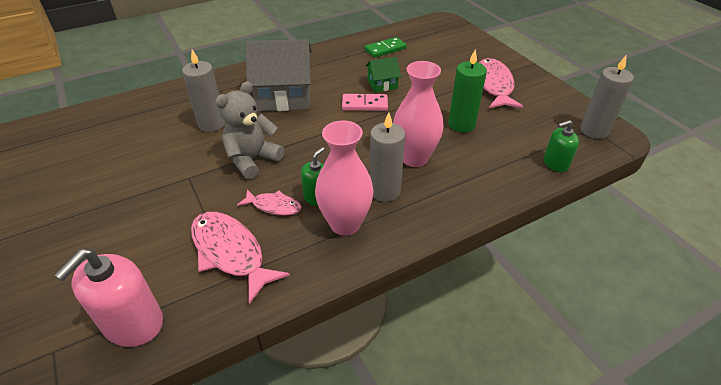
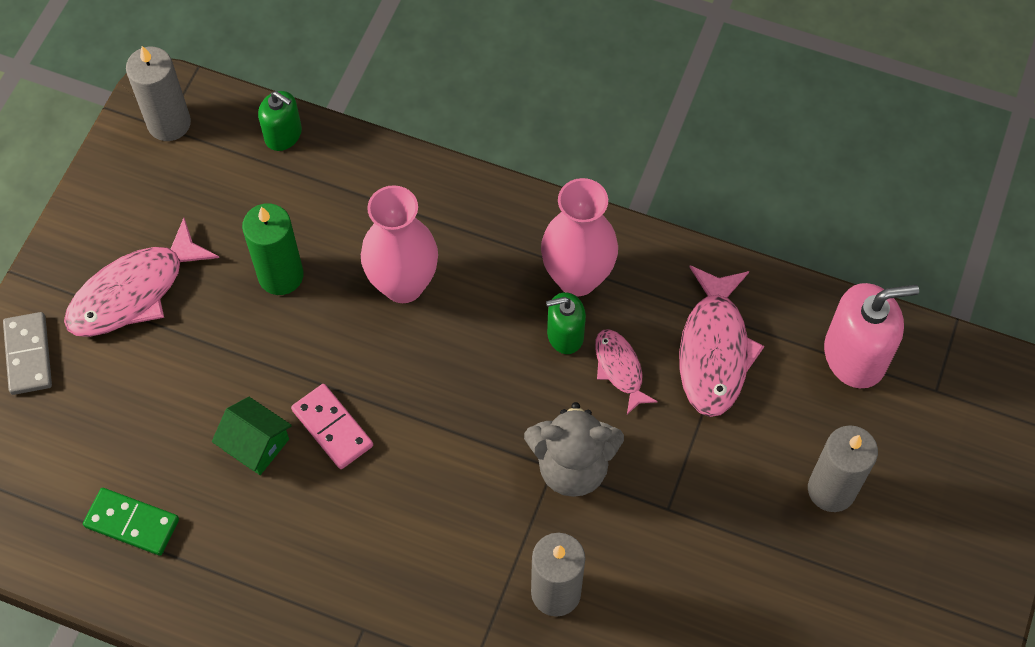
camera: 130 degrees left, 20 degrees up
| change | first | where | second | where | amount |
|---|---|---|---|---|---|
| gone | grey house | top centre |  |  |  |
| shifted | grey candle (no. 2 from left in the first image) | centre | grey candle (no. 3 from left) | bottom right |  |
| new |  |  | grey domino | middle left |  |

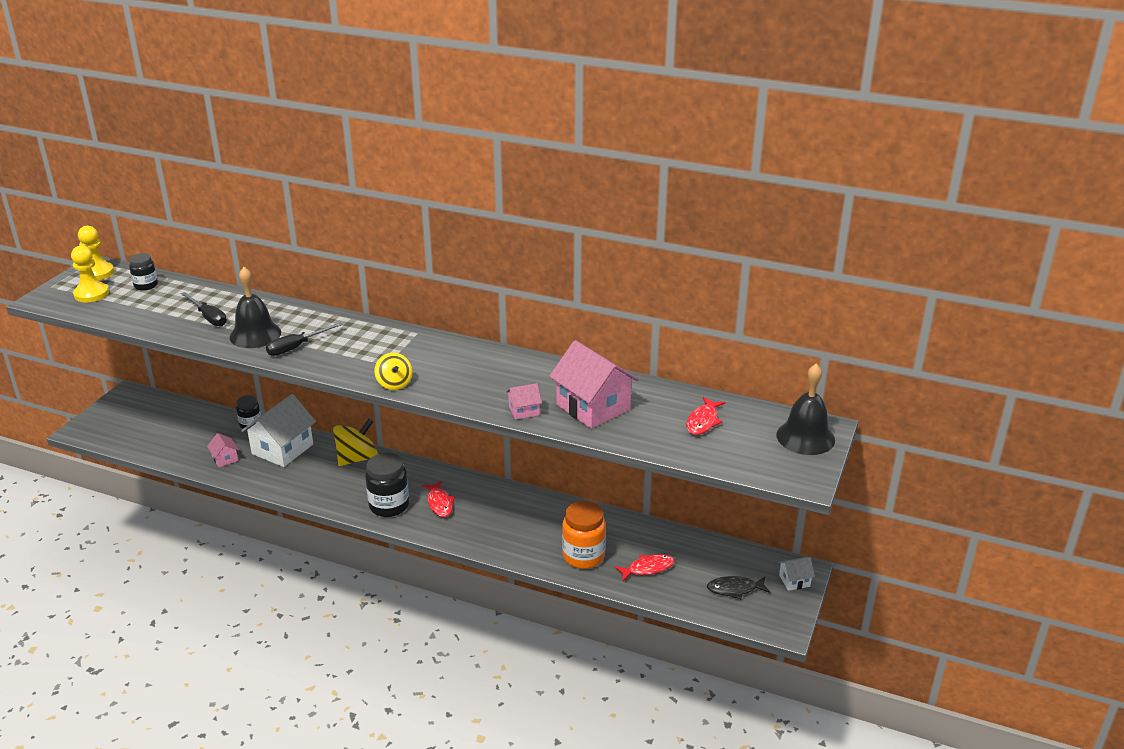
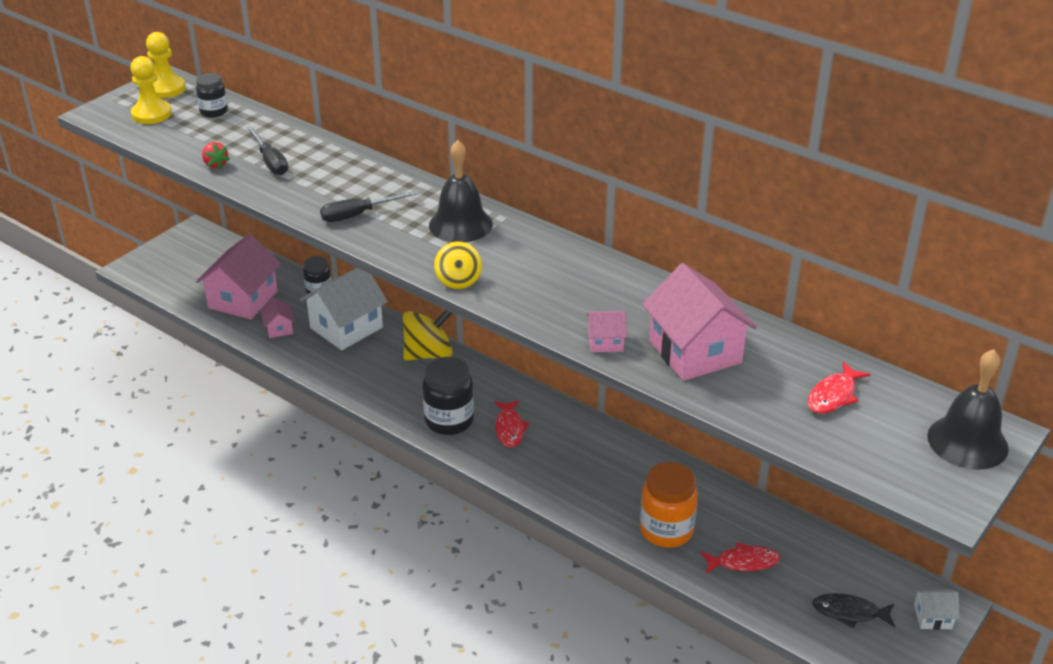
camera: 15 degrees right, 5 degrees up
| change | first | where | second | where | amount |
|---|---|---|---|---|---|
| shifted | black bell (no. 1 from left) | middle left |  | top centre |  |
| new |  |  | red strawberry | top left |  |
| new |  |  | pink house (no. 1 from left) | middle left |  |

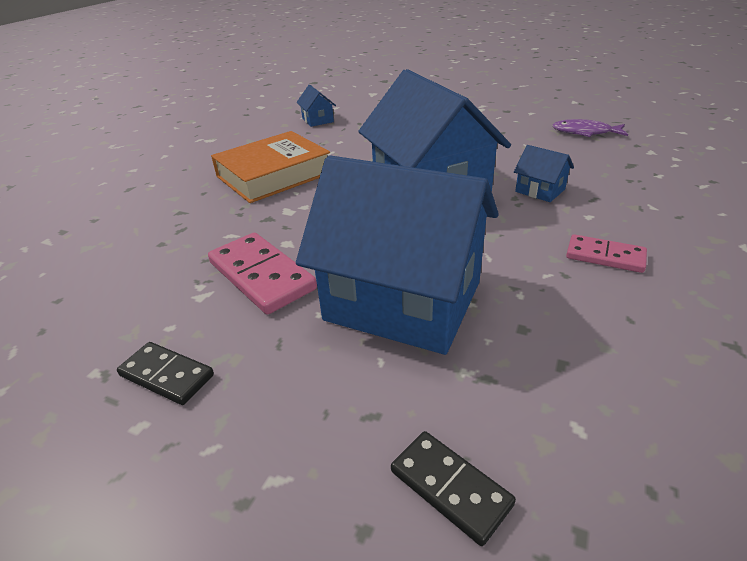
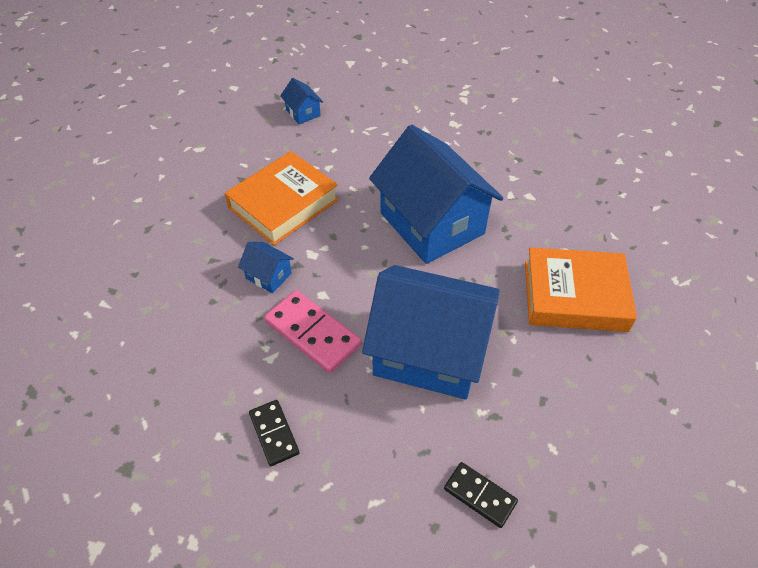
camera: 10 degrees left, 15 degrees up
| change | first | where | second | where | amount |
|---|---|---|---|---|---|
| gone | purple fish | top right |  |  |  |
| shifted | blue house (no. 4 from left in the first image) | top right | blue house (no. 1 from left) | centre |  |
| swapped | pink domino (no. 2 from left) | middle right | orange book (no. 2 from left) | middle right |  |
| rotated | black domino (no. 1 from left) | middle left |  | bottom centre | 45 degrees clockwise |

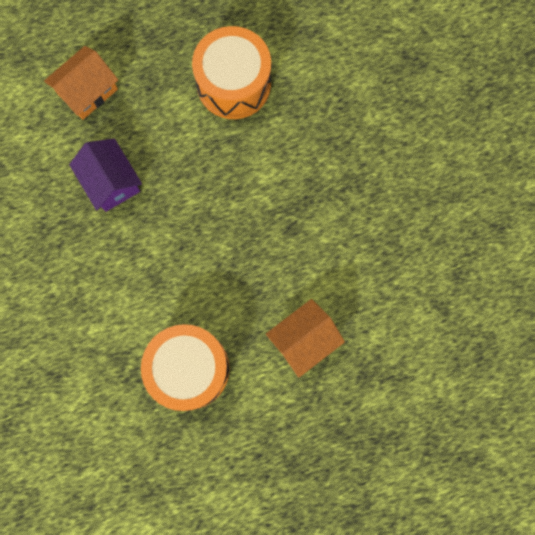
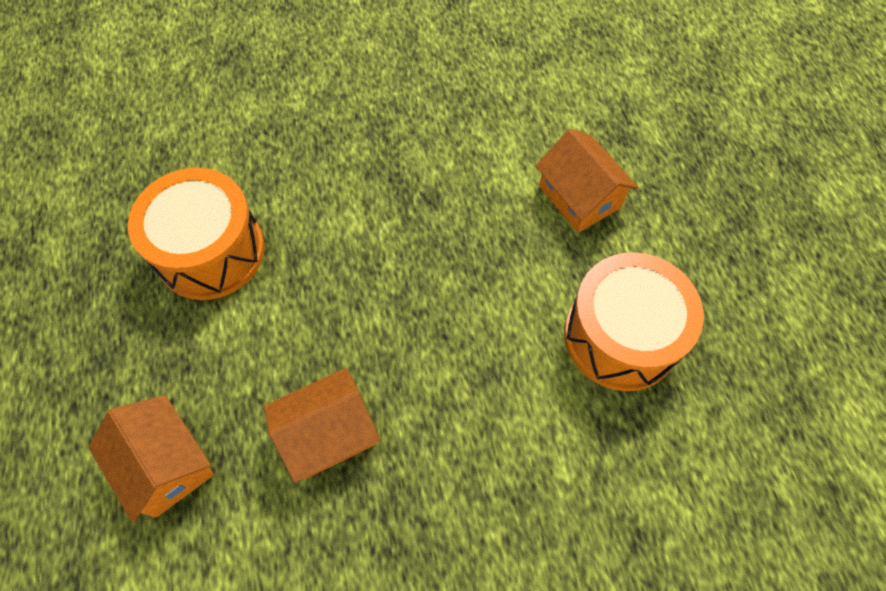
camera: 85 degrees left, 15 degrees down
| change | first | where | second | where | amount |
|---|---|---|---|---|---|
| repainted | purple house | top left | orange house (no. 2 from left) | bottom centre |  |

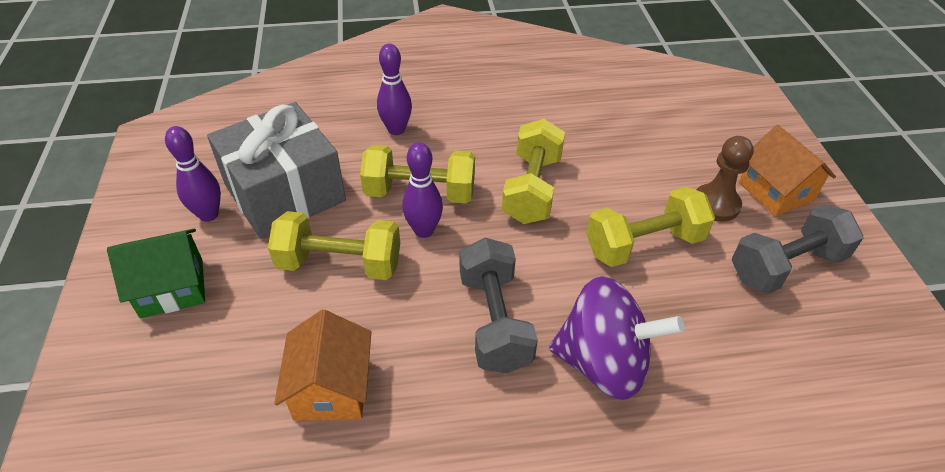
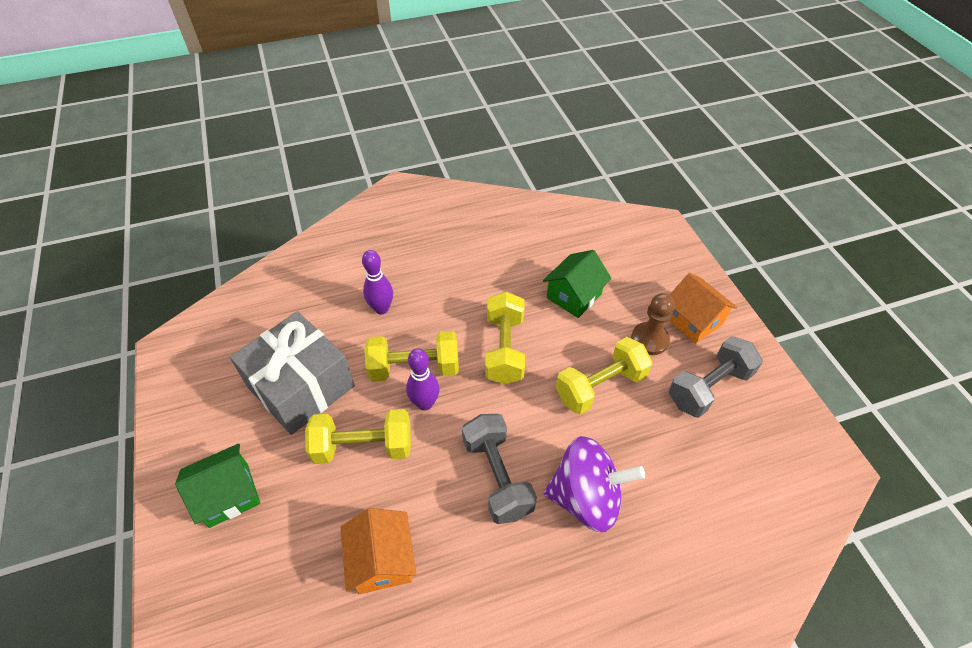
camera: 10 degrees left, 5 degrees up
| change | first | where | second | where | amount |
|---|---|---|---|---|---|
| gone | purple bowling pin (no. 1 from left) | middle left |  |  |  |
| new |  |  | green house (no. 2 from left) | centre |  |

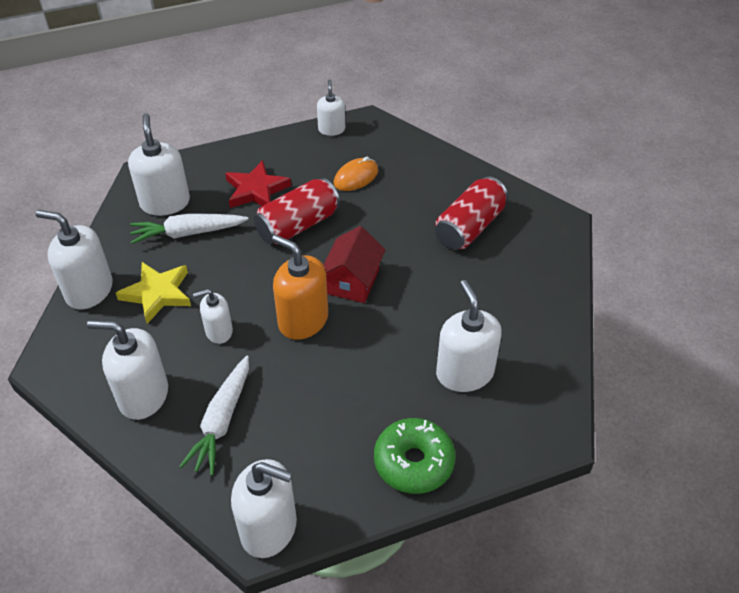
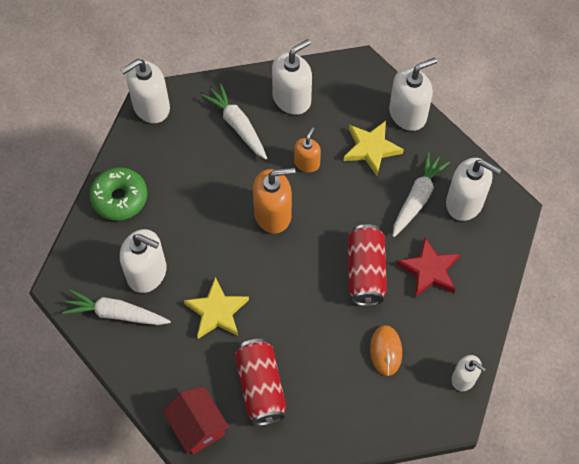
camera: 130 degrees right, 15 degrees up
| change | first | where | second | where | amount |
|---|---|---|---|---|---|
| shifted | red house | centre |  | bottom centre |  |
| repainted | white soap dispenser (no. 4 from left) | middle left | orange soap dispenser (no. 2 from left) | top centre |  |
| new |  |  | yellow star (no. 1 from left) | centre |  |
| new |  |  | white carrot (no. 1 from left) | middle left |  |

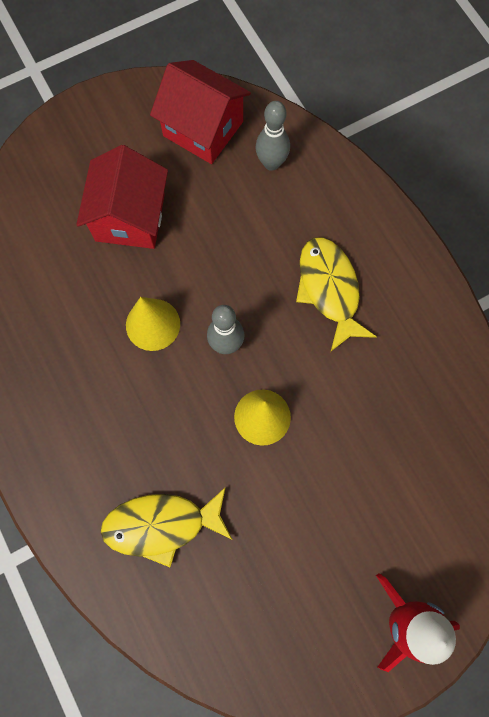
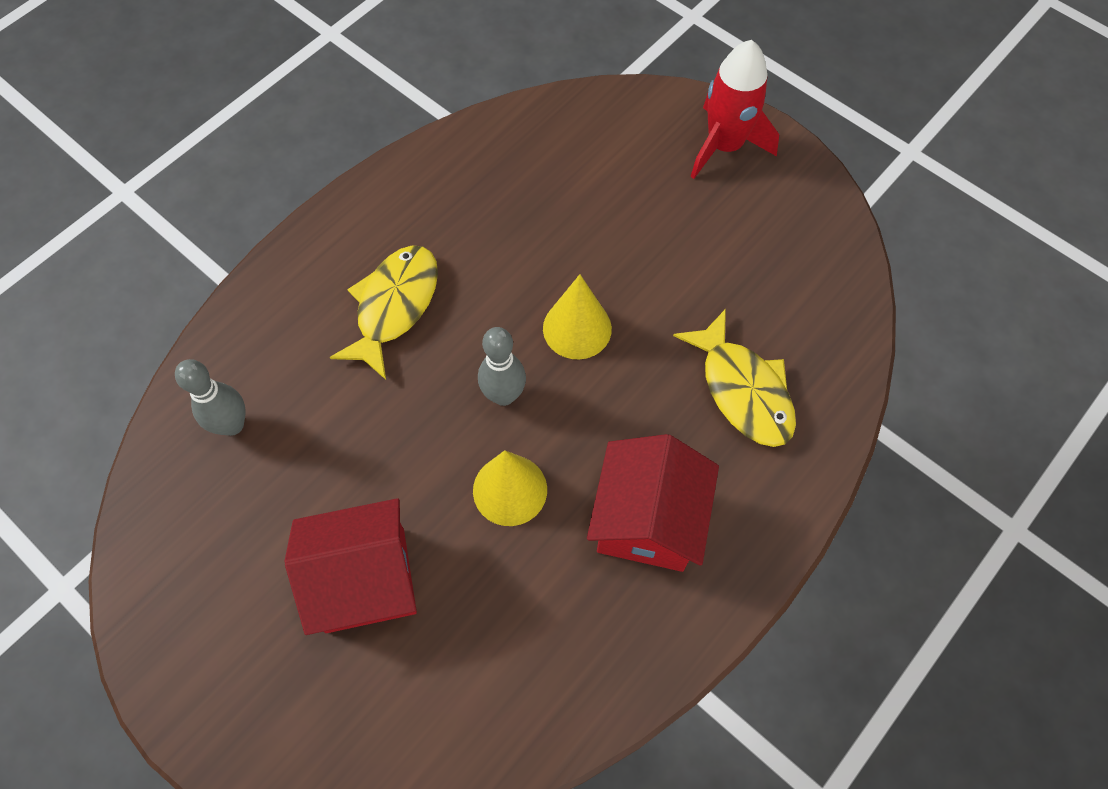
camera: 110 degrees left, 10 degrees down
| change | first | where | second | where | amount |
|---|---|---|---|---|---|
| shifted | red house (no. 2 from left) | top centre |  | centre |  |
| rotated | yellow fish (no. 2 from left in the first image) | middle right | yellow fish (no. 1 from left) | centre | 150 degrees clockwise |

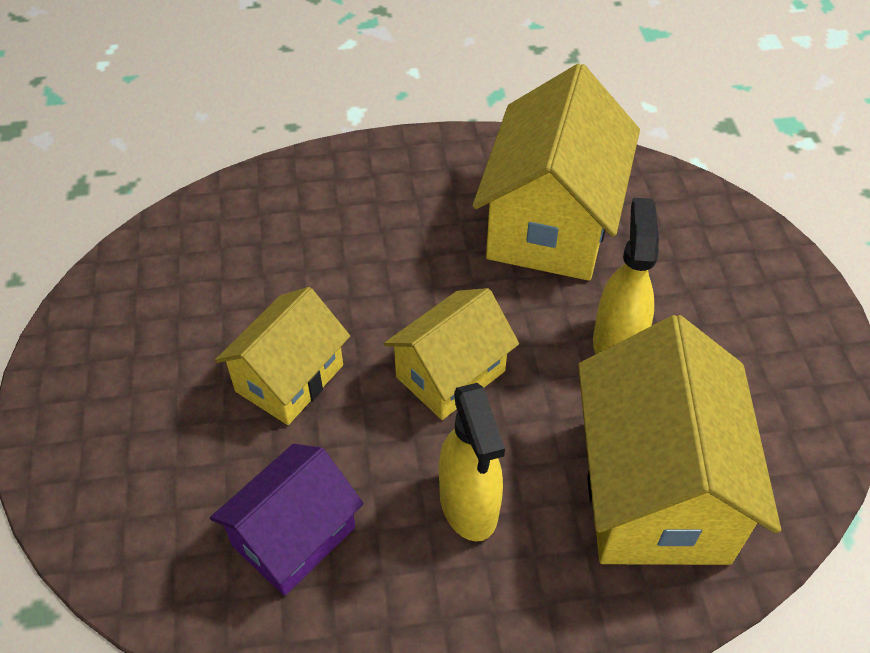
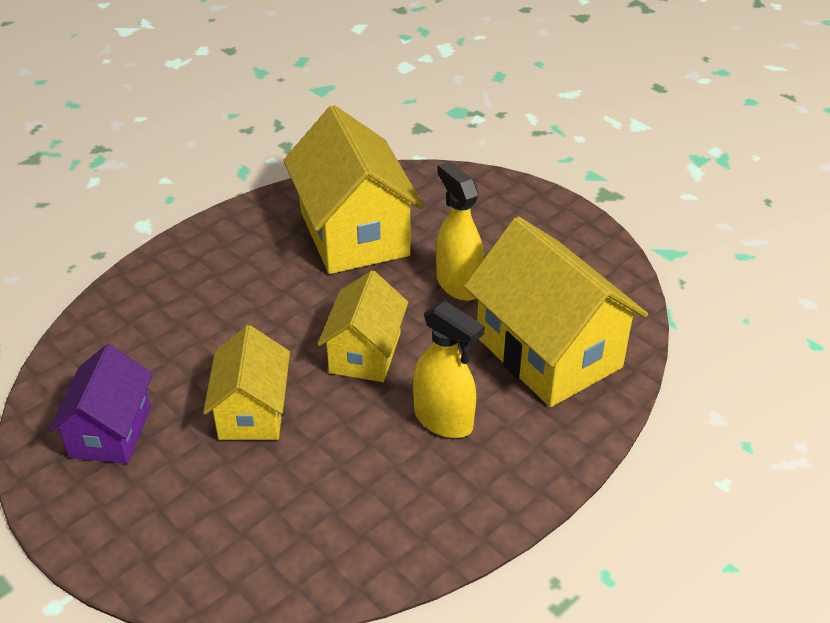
camera: 35 degrees left, 10 degrees down
| change | first | where | second | where | amount |
|---|---|---|---|---|---|
| shifted | purple house | bottom left |  | middle left |  |

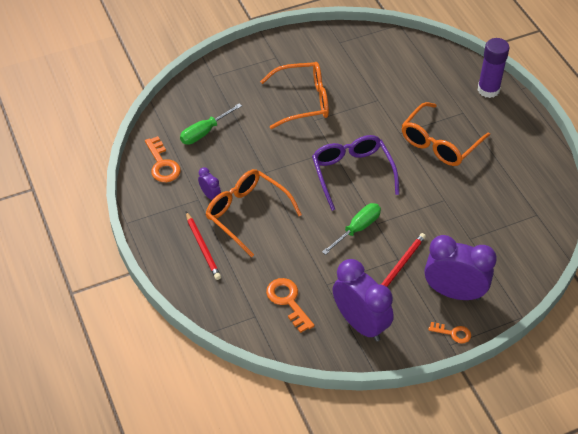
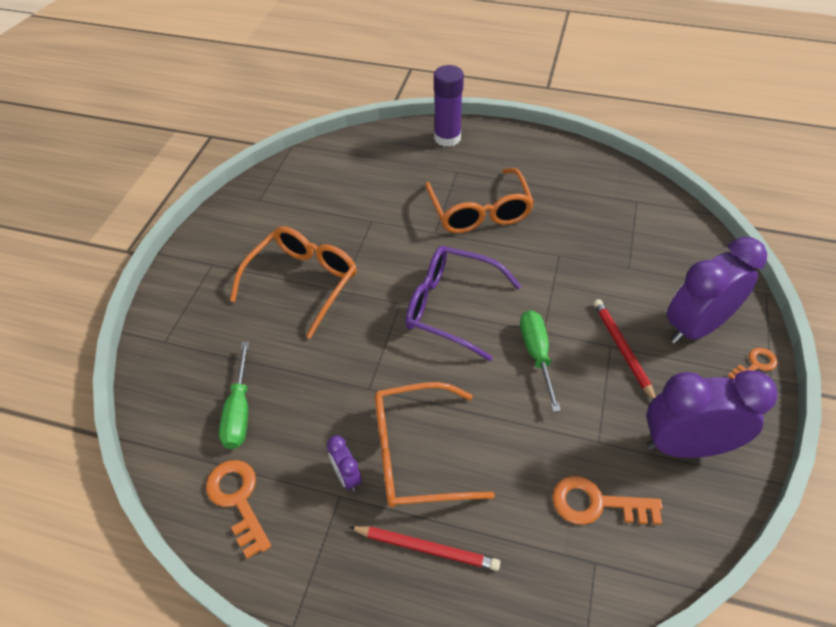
camera: 50 degrees left, 0 degrees up
| change | first | where | second | where | amount |
|---|---|---|---|---|---|
| rotated | orange key (no. 1 from left) | middle left |  | bottom left | 135 degrees counterclockwise |
| rotated | purple clock (no. 1 from left) | centre |  | bottom centre | 120 degrees counterclockwise |

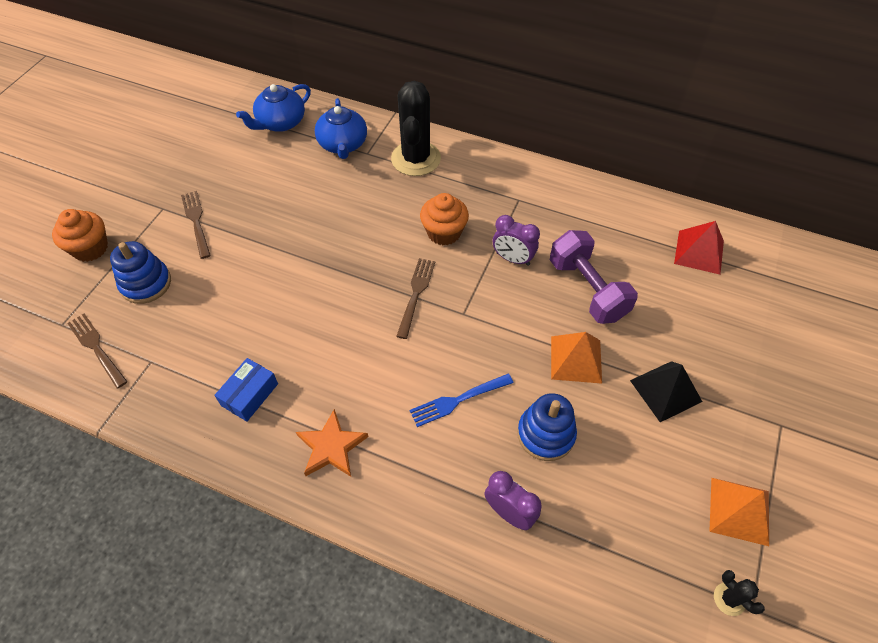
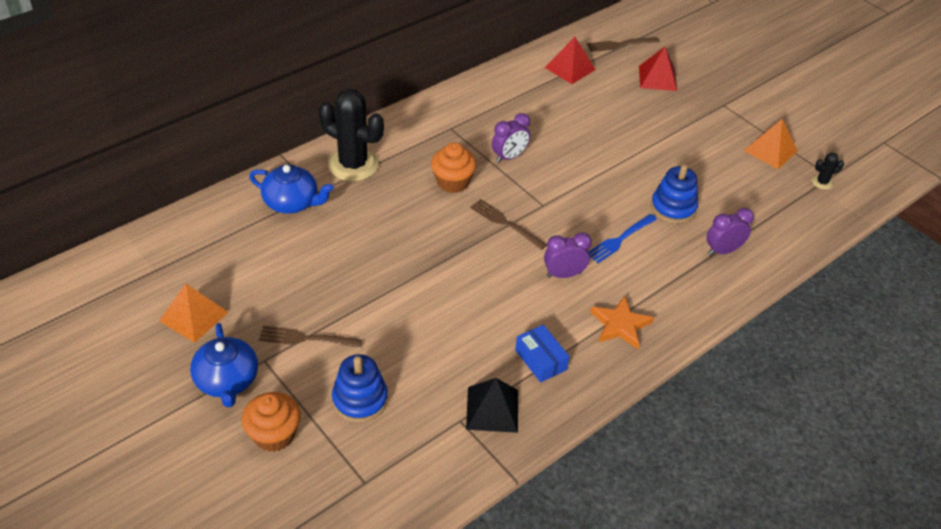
camera: 65 degrees left, 10 degrees down
| change | first | where | second | where | amount |
|---|---|---|---|---|---|
| shifted | blue teapot (no. 1 from left) | top left |  | bottom left |  |
| gone | purple dumbbell | middle right |  |  |  |
| shifted | brown fork (no. 1 from left in the first image) | middle left | brown fork (no. 3 from left) | top centre |  |
| shifted | orange pyramid (no. 1 from left) | centre |  | middle left |  |
| shifted | black pyramid | middle right |  | bottom centre |  |
| rotated | blue fork | centre |  | centre | 45 degrees clockwise |
| new |  |  | red pyramid (no. 2 from left) | top right |  |
| new |  |  | purple clock (no. 2 from left) | centre |  |

